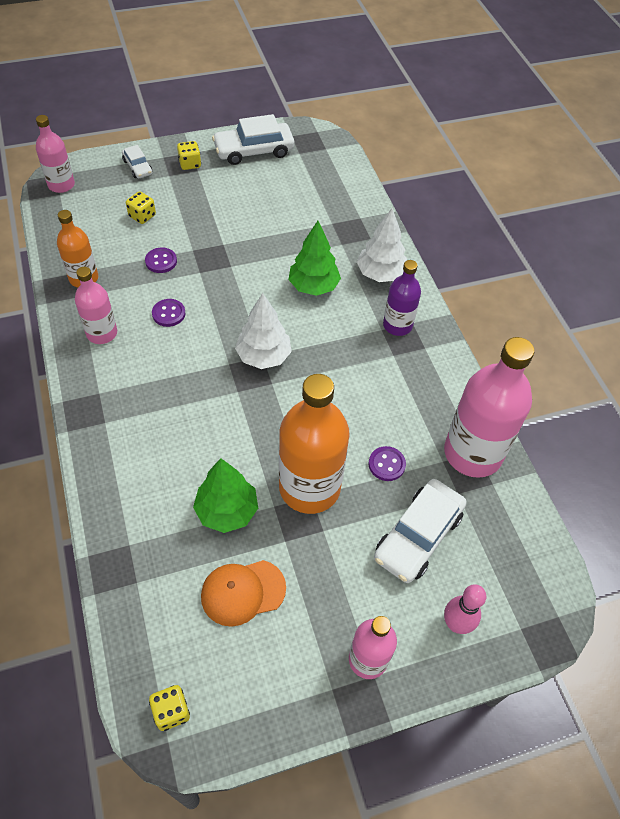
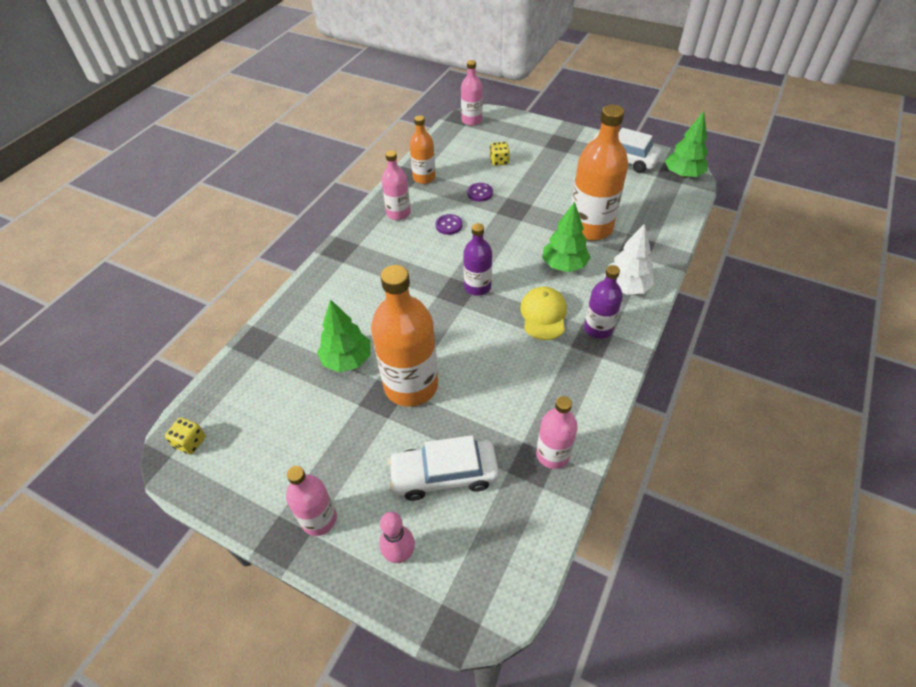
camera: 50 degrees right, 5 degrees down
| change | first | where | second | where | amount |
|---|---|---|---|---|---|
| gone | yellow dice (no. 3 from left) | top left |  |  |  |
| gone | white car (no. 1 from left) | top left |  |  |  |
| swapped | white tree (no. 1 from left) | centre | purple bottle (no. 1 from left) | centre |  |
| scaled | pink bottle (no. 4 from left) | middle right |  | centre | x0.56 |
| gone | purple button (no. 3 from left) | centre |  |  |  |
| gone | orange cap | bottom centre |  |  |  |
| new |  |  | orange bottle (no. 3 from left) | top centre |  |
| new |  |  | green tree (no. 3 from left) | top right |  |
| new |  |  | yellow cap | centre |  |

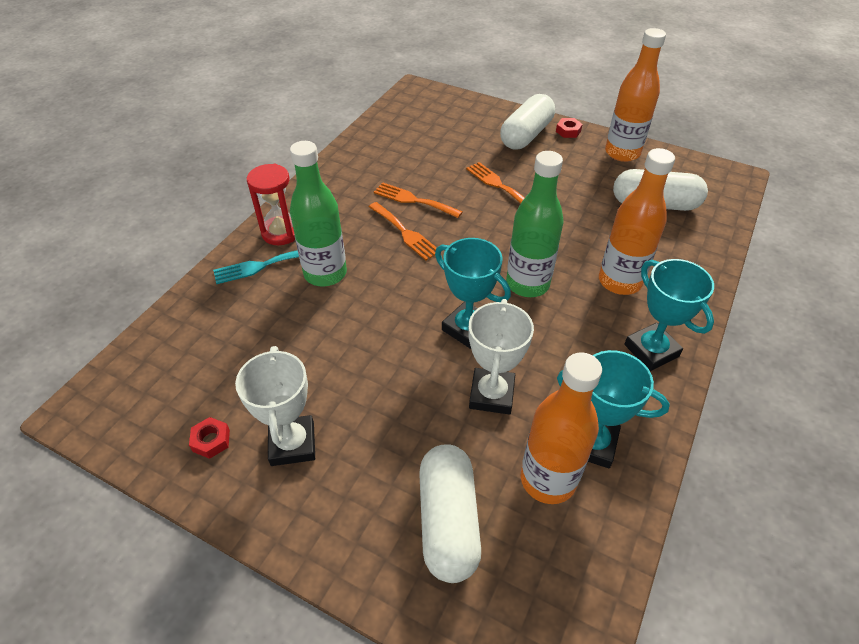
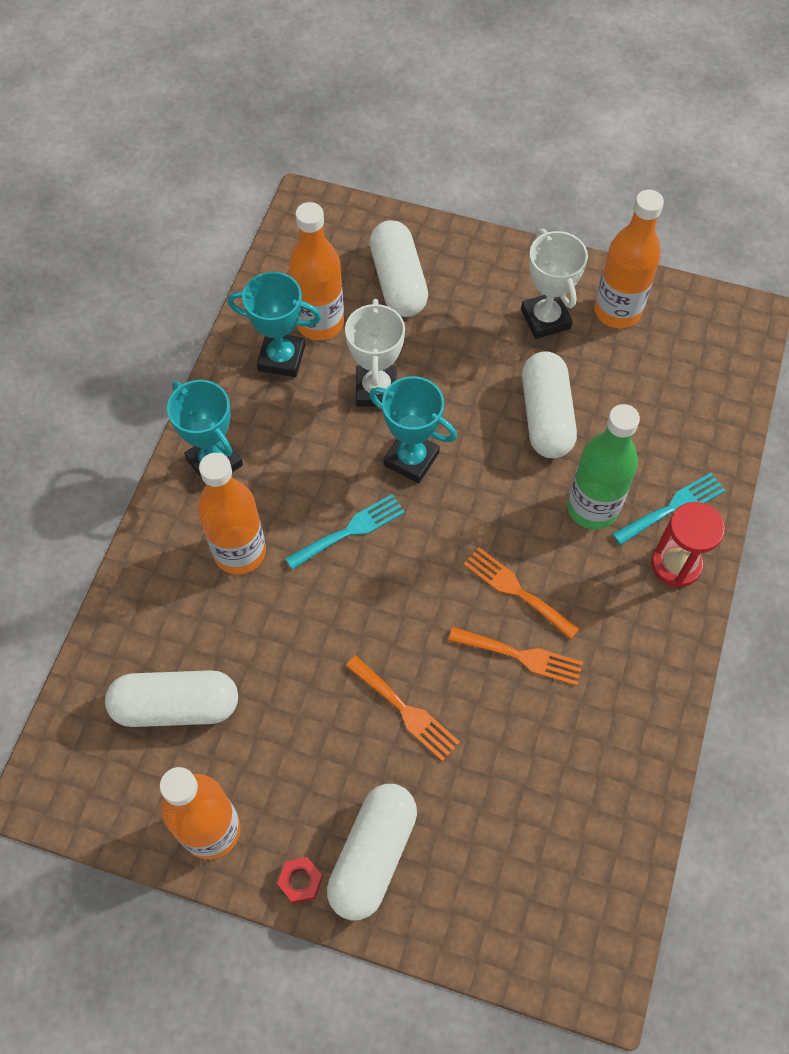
camera: 170 degrees right, 15 degrees up
| change | first | where | second | where | amount |
|---|---|---|---|---|---|
| swapped | green bottle (no. 2 from left) | centre | turquoise fork (no. 1 from left) | centre |  |
| swapped | red nut (no. 1 from left) | bottom left | orange bottle (no. 4 from left) | top right |  |
| new |  |  | white capsule (no. 4 from left) | middle right |  |

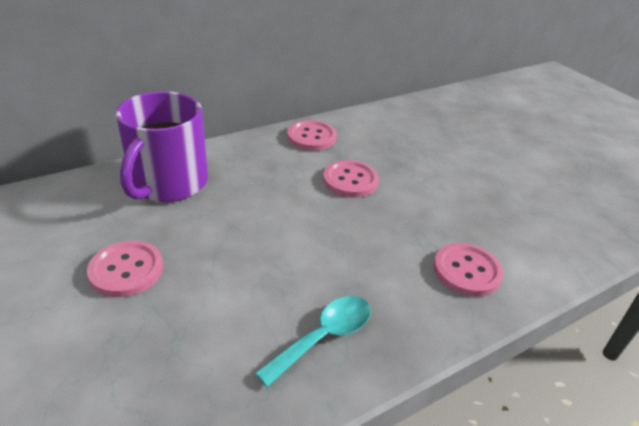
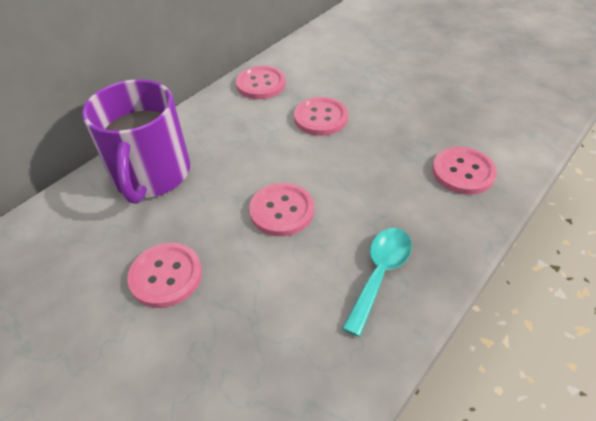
camera: 15 degrees left, 10 degrees up
| change | first | where | second | where | amount |
|---|---|---|---|---|---|
| new |  |  | pink button (no. 3 from left) | centre |  |

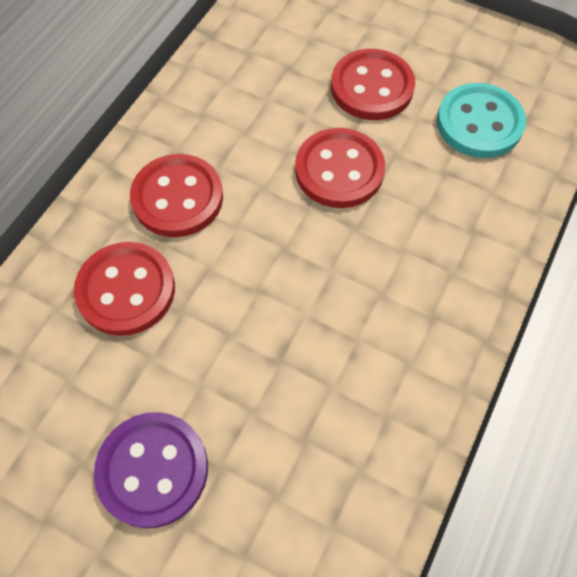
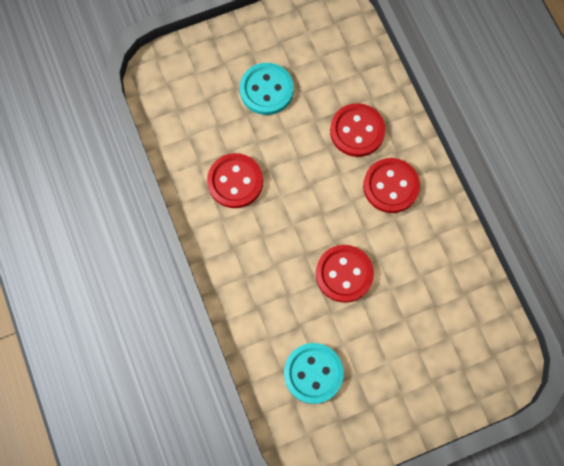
camera: 130 degrees right, 10 degrees up
| change | first | where | second | where | amount |
|---|---|---|---|---|---|
| shifted | red button (no. 4 from left in the first image) | top centre | red button (no. 1 from left) | centre |  |
| repainted | purple button | bottom left | turquoise button (no. 1 from left) | top centre |  |

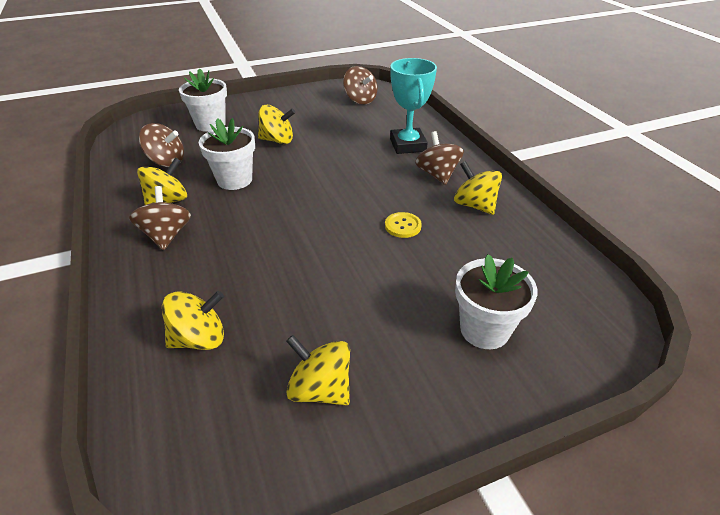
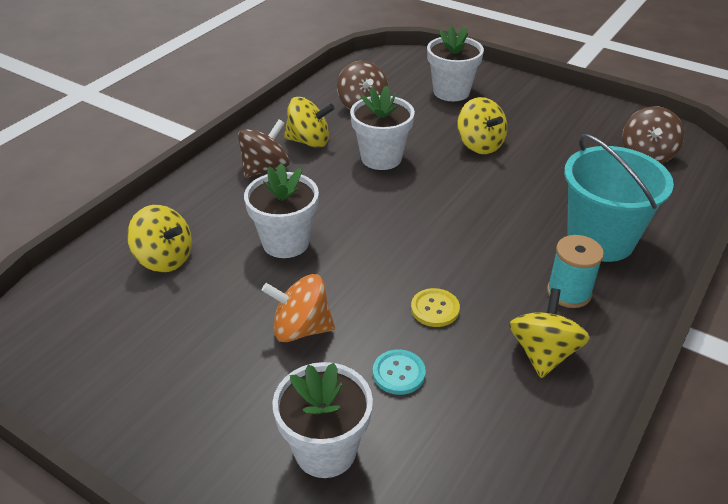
camera: 55 degrees right, 0 degrees up
| change | first | where | second | where | amount |
|---|---|---|---|---|---|
| swapped | turquoise trophy | top centre | turquoise bucket | middle right |  |
| swapped | brown spinning top (no. 4 from left) | top centre | turquoise spool | middle right |  |
| gone | yellow spinning top (no. 4 from left) | bottom centre |  |  |  |
| new |  |  | white flower pot (no. 1 from left) | centre |  |
| new |  |  | orange spinning top | centre |  |
| new |  |  | turquoise button | bottom centre |  |

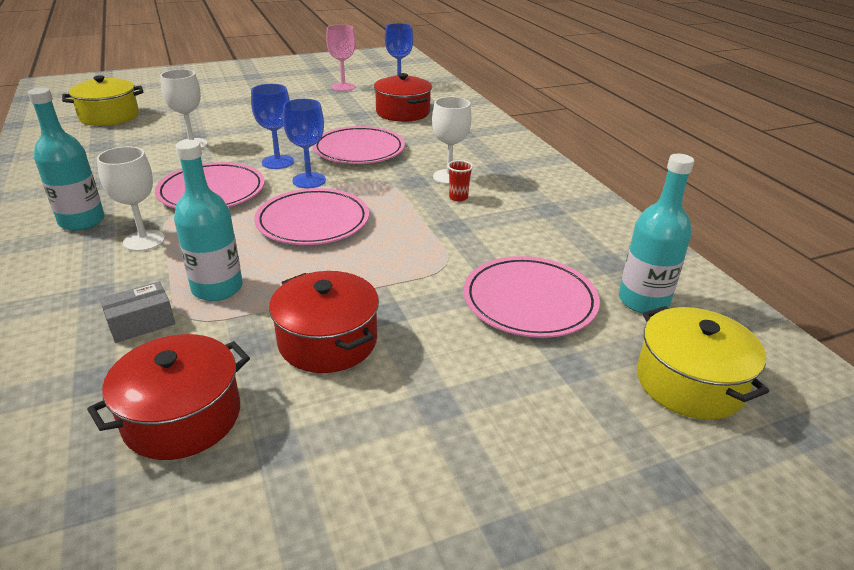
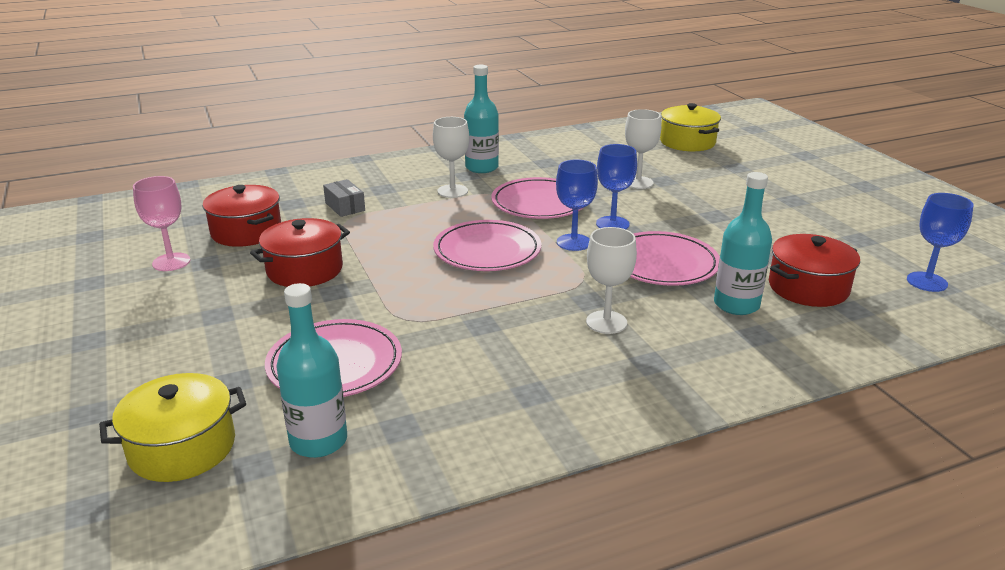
camera: 90 degrees right, 5 degrees down
| change | first | where | second | where | amount |
|---|---|---|---|---|---|
| shifted | pink goblet | top centre |  | middle left |  |
| shifted | turquoise bottle (no. 2 from left in the first image) | middle left | turquoise bottle (no. 3 from left) | middle right |  |
| gone | red cup | top centre |  |  |  |

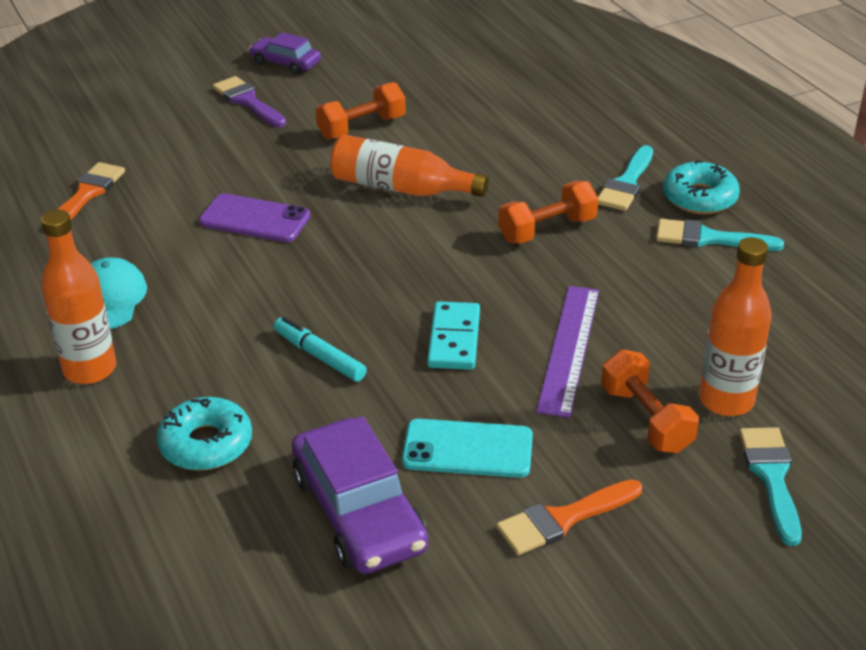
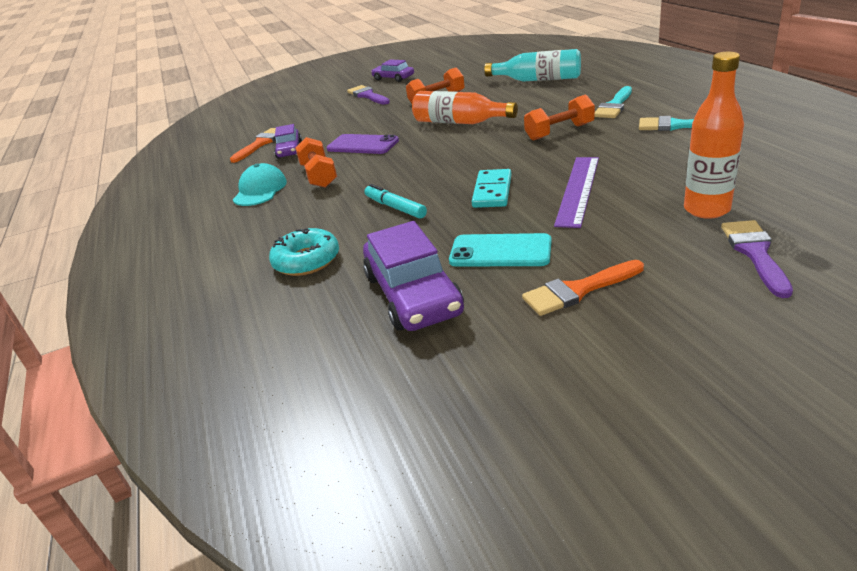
camera: 10 degrees right, 5 degrees down
| change | first | where | second | where | amount |
|---|---|---|---|---|---|
| gone | turquoise donut (no. 2 from left) | top right |  |  |  |
| gone | orange bottle (no. 1 from left) | middle left |  |  |  |
| shifted | orange dumbbell (no. 3 from left in the first image) | middle right | orange dumbbell (no. 1 from left) | top centre |  |
| repainted | turquoise brush (no. 3 from left) | bottom right | purple brush (no. 2 from left) | middle right |  |
| new |  |  | turquoise bottle | top centre |  |
| new |  |  | purple car (no. 1 from left) | top centre |  |

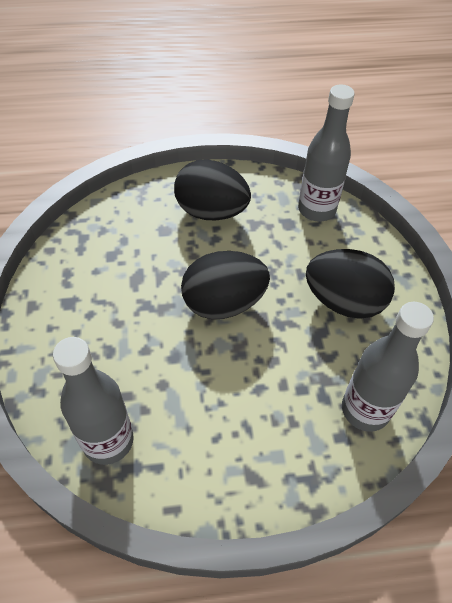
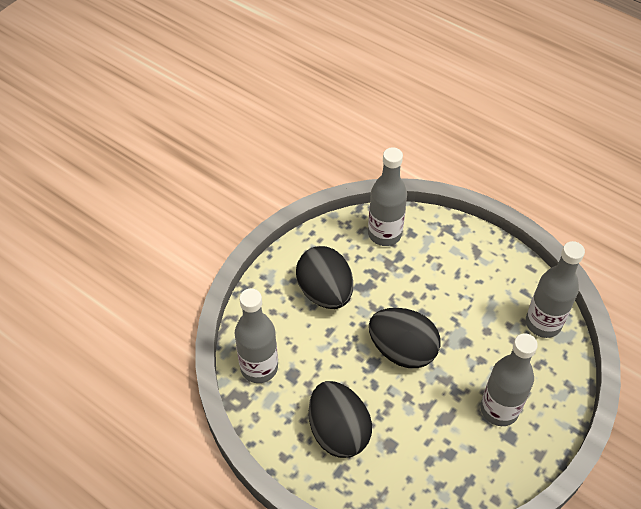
camera: 135 degrees left, 0 degrees up
| change | first | where | second | where | amount |
|---|---|---|---|---|---|
| new |  |  | grey bottle (no. 3 from left) | bottom right |  |

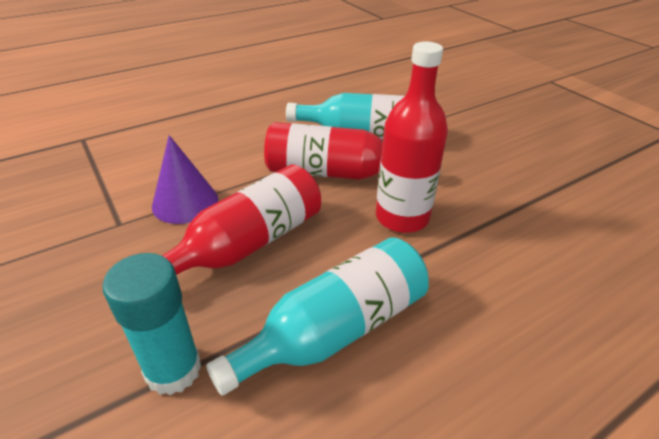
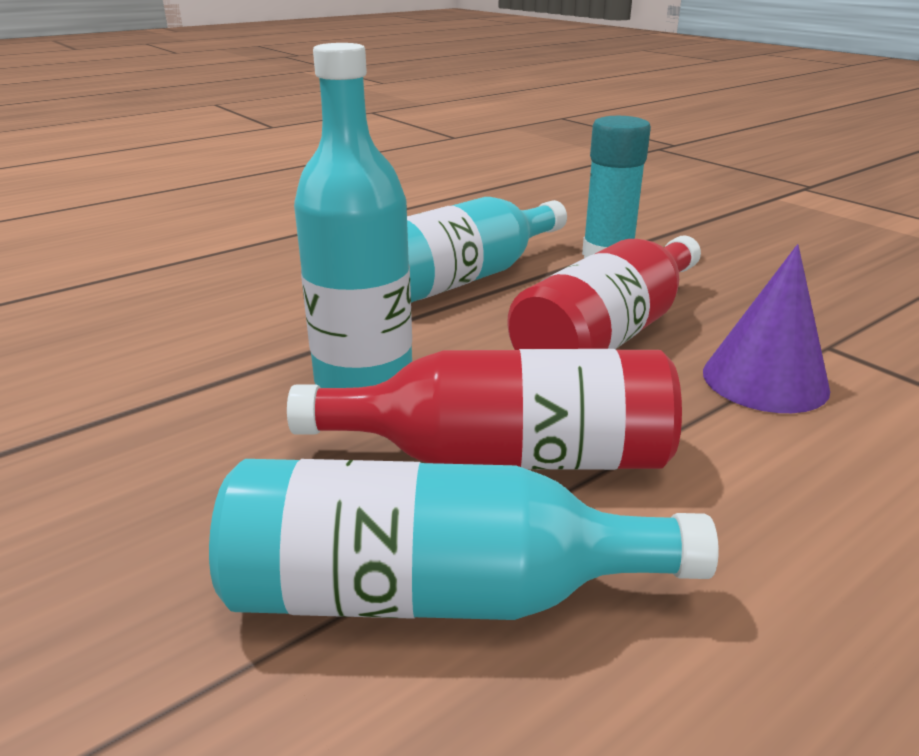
camera: 175 degrees right, 10 degrees down
| change | first | where | second | where | amount |
|---|---|---|---|---|---|
| repainted | red bottle (no. 3 from left) | top centre | turquoise bottle (no. 1 from left) | top centre |  |

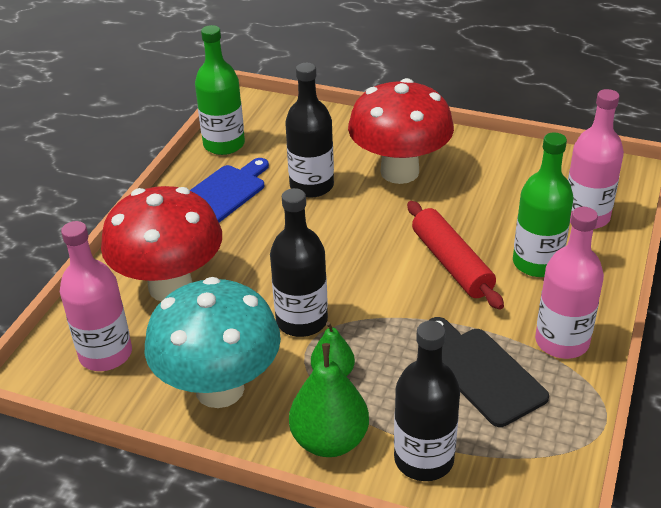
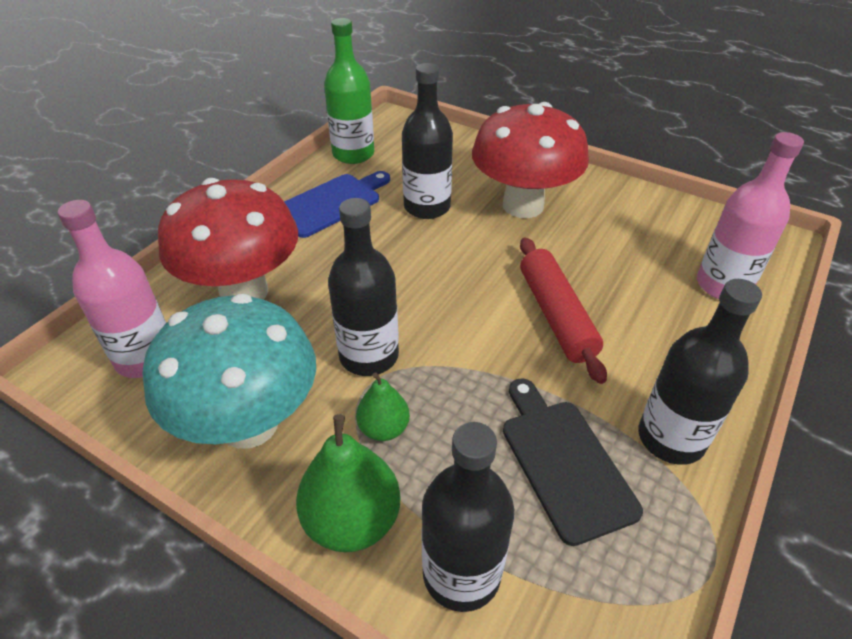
camera: 10 degrees right, 5 degrees up
| change | first | where | second | where | amount |
|---|---|---|---|---|---|
| gone | green bottle (no. 2 from left) | middle right |  |  |  |
| repainted | pink bottle (no. 2 from left) | middle right | black bottle (no. 4 from left) | middle right |  |

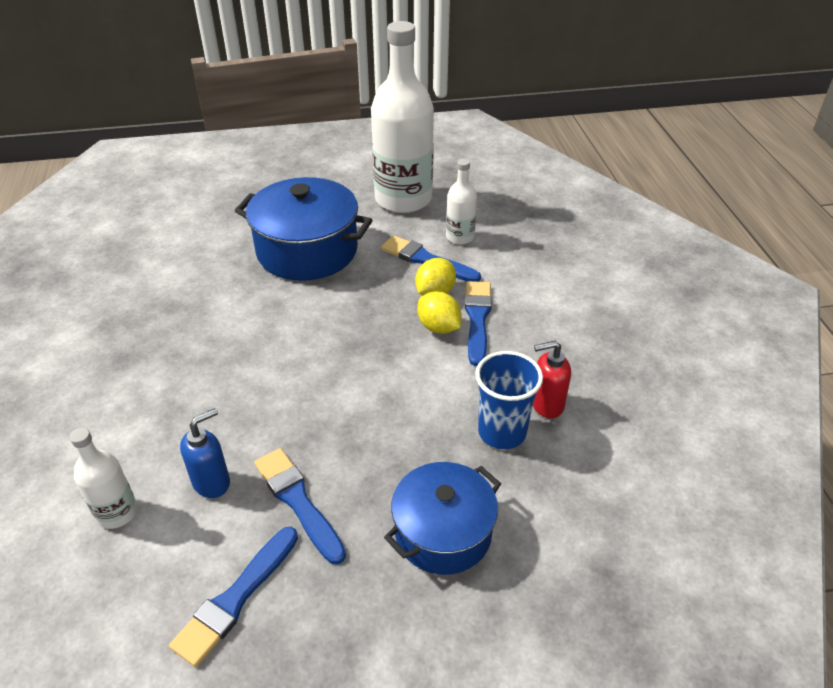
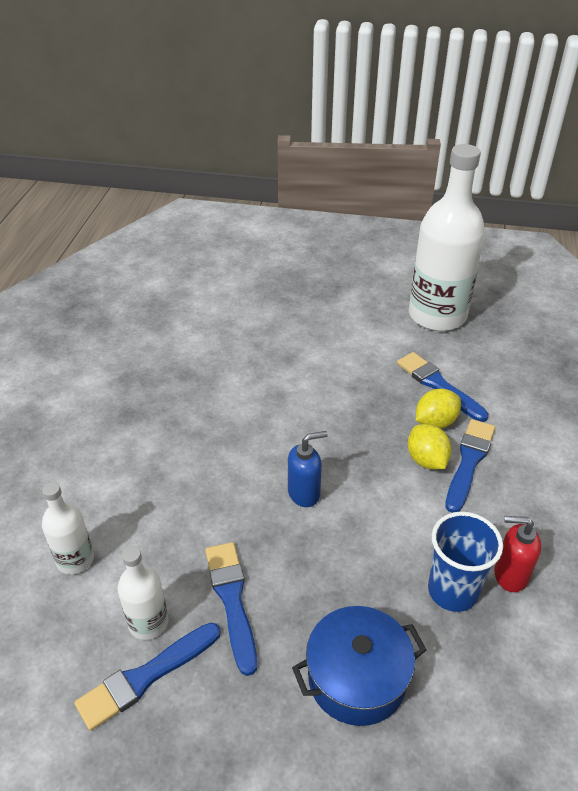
camera: 20 degrees right, 0 degrees up
| change | first | where | second | where | amount |
|---|---|---|---|---|---|
| shifted | white bottle (no. 3 from left in the first image) | top centre | white bottle (no. 2 from left) | bottom left |  |
| gone | blue pot (no. 1 from left) | top centre |  |  |  |
| shifted | blue soap dispenser | middle left |  | centre |  |

